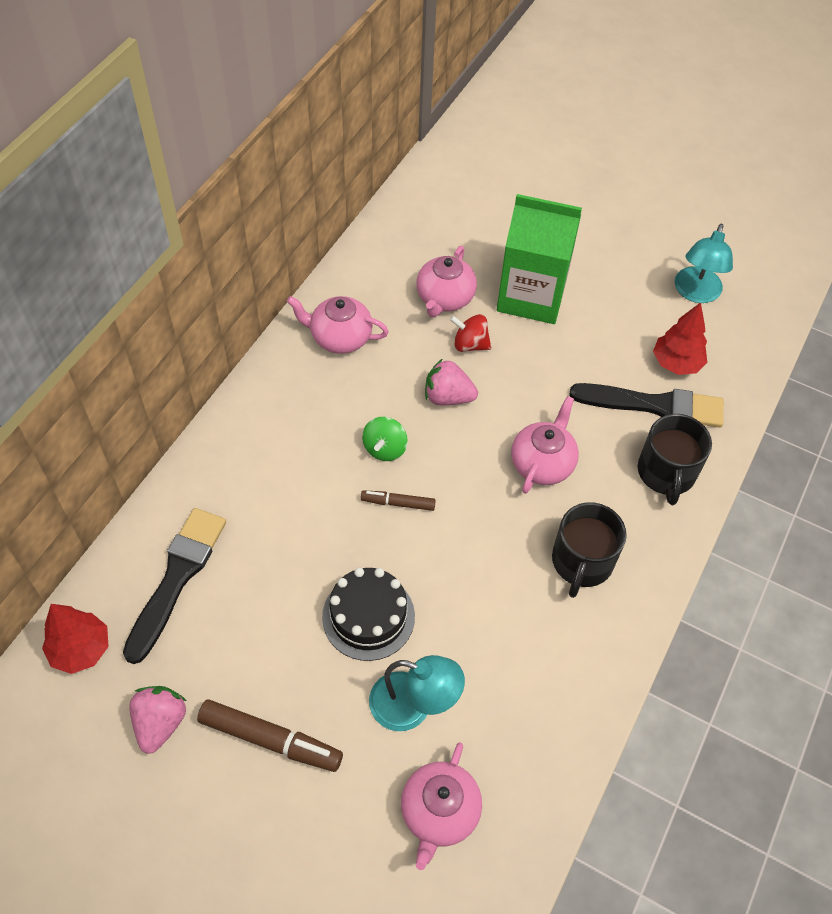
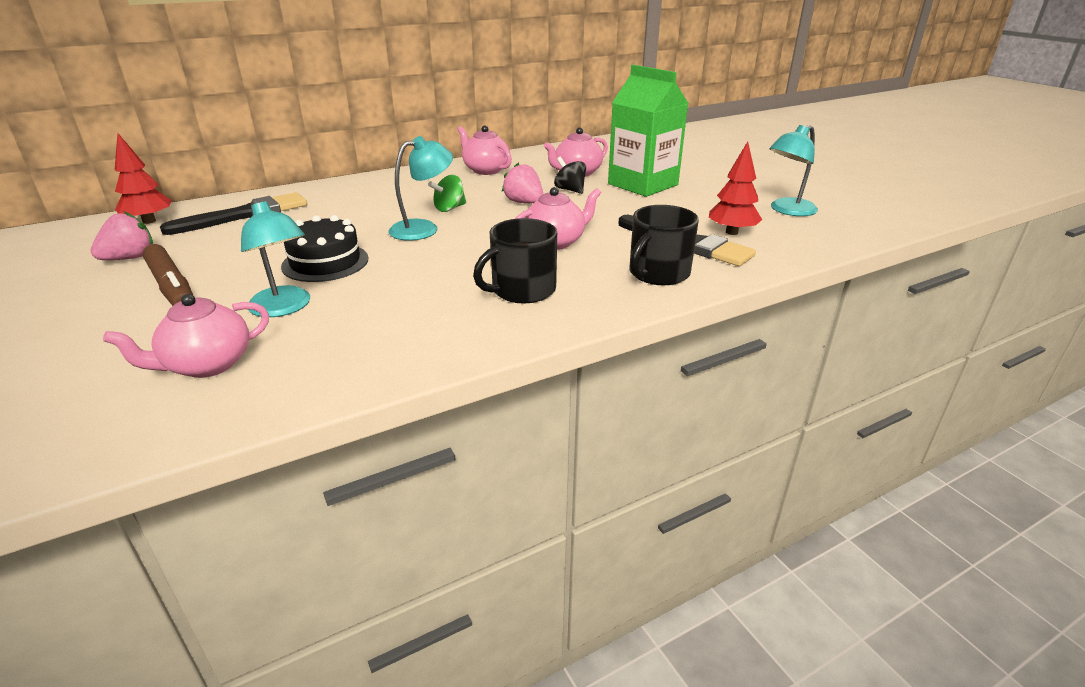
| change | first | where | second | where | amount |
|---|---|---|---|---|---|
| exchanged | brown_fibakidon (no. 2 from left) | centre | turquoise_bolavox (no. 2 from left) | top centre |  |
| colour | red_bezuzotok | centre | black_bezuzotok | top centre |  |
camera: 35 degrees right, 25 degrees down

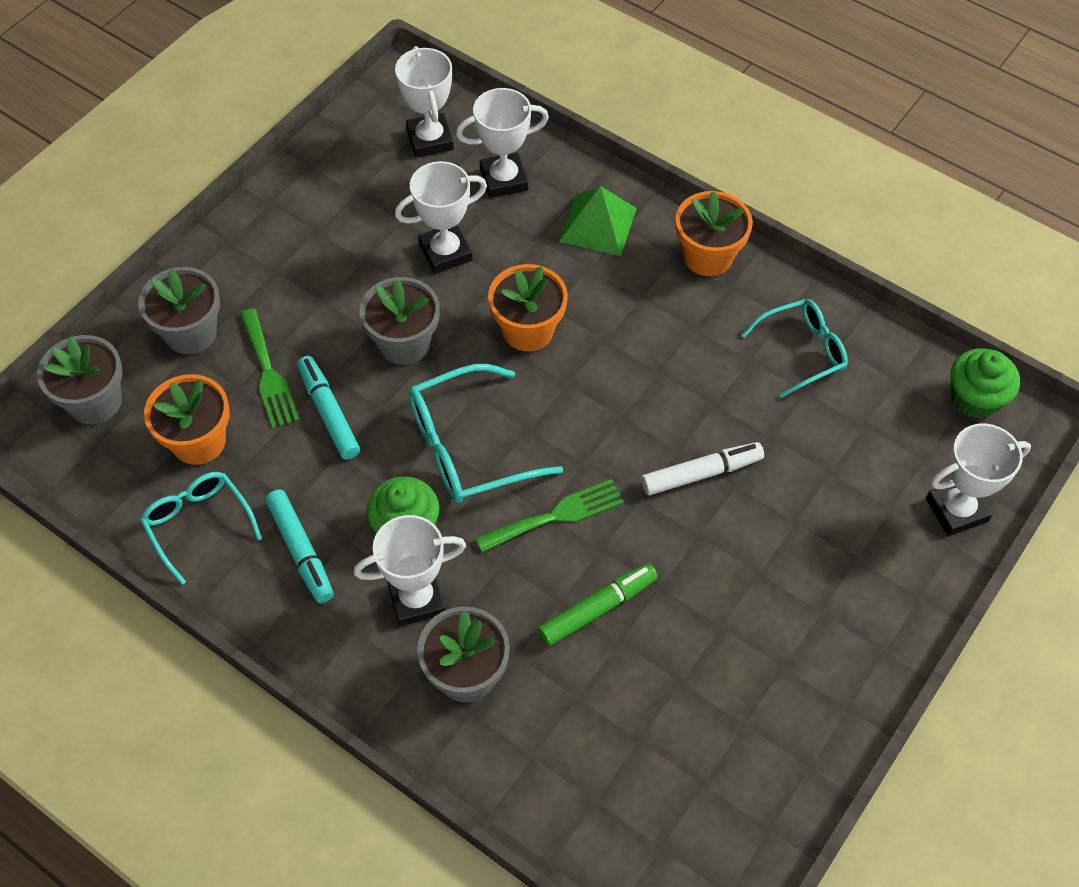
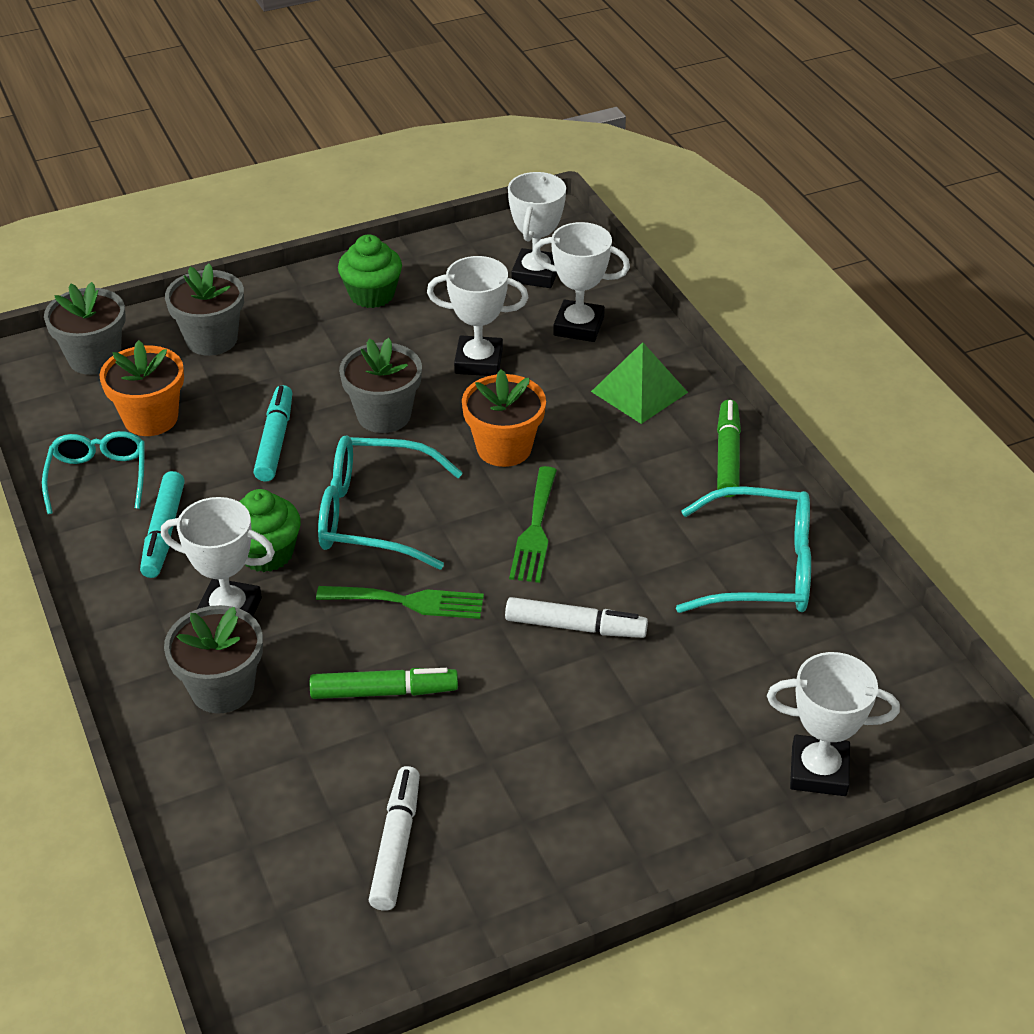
| change | first | where | second | where | amount |
|---|---|---|---|---|---|
| relocated | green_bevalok (no. 2 from left) | middle right |  | top centre |  |
| appeared |  |  | white_fibakidon (no. 1 from left) | bottom centre |  |
| relocated | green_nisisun (no. 1 from left in the first image) | middle left | green_nisisun (no. 2 from left) | centre |  |
| size | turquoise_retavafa (no. 3 from left) | middle right |  | middle right | x1.50 |
| exchanged | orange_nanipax (no. 3 from left) | top centre | green_fibakidon (no. 2 from left) | middle right |  |
camera: 30 degrees right, 15 degrees down

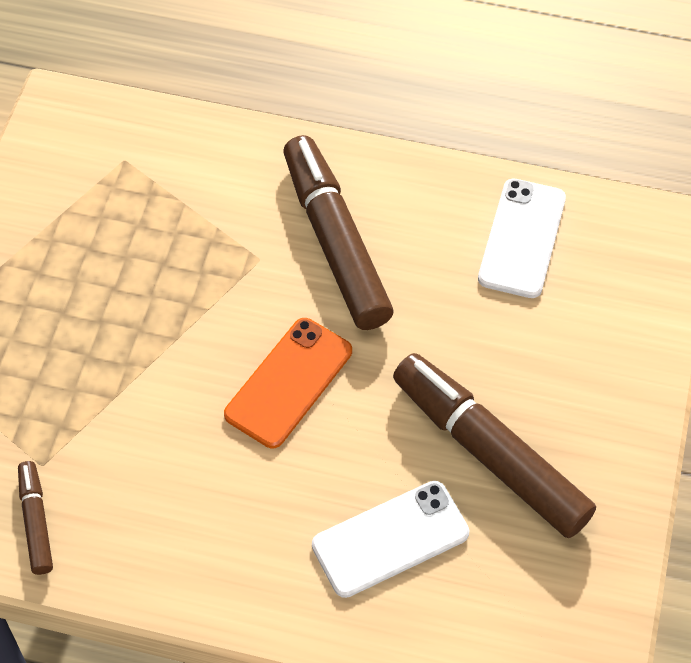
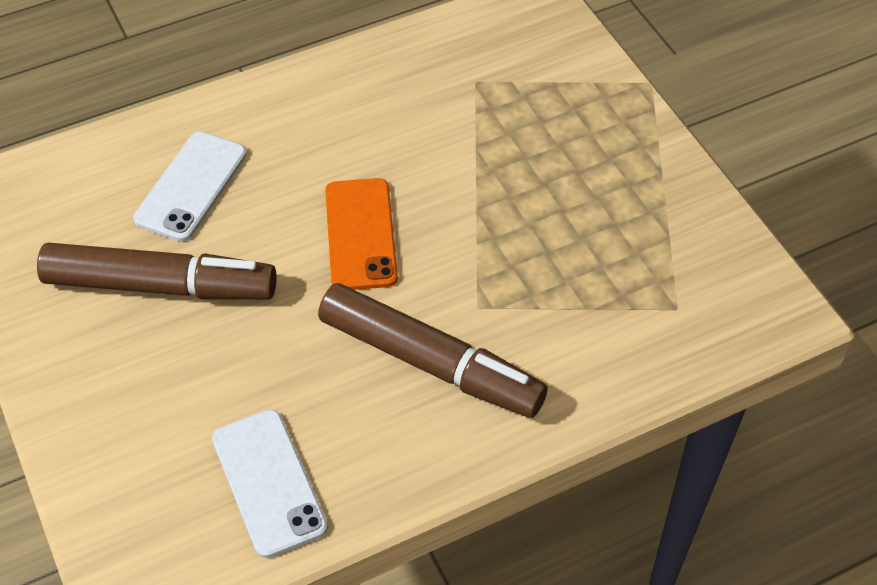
| change | first | where | second | where | amount |
|---|---|---|---|---|---|
| missing | brown_fibakidon (no. 1 from left) | bottom left |  |  |  |
camera: 140 degrees right, 5 degrees down

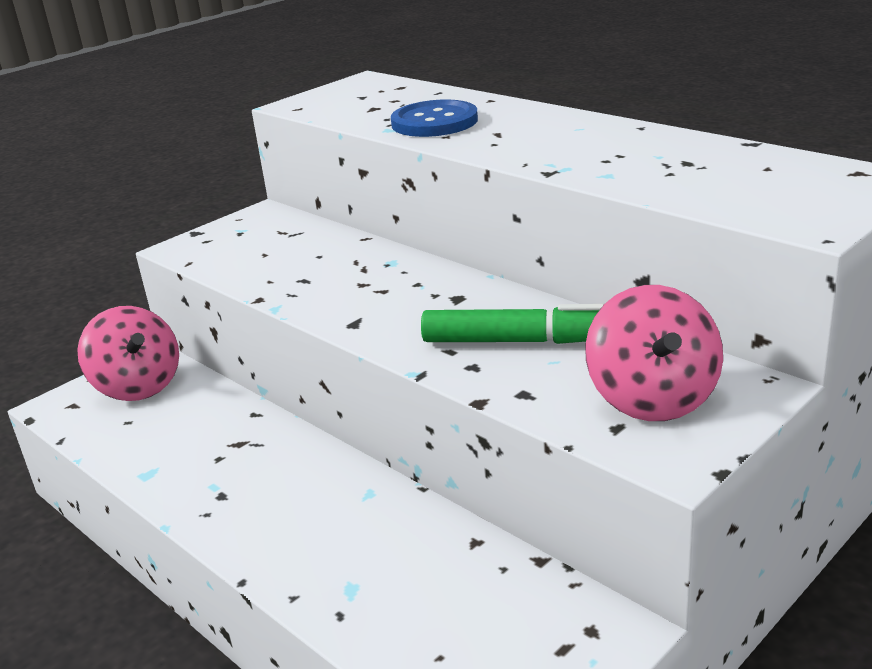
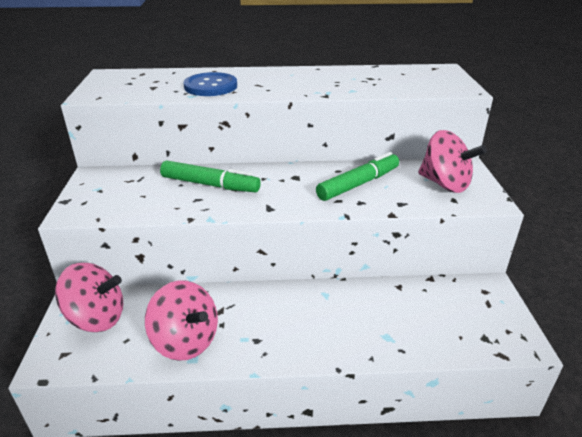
| change | first | where | second | where | amount |
|---|---|---|---|---|---|
| appeared |  |  | pink_bezuzotok (no. 2 from left) | bottom left |  |
| appeared |  |  | green_fibakidon (no. 1 from left) | centre |  |
camera: 50 degrees left, 5 degrees up

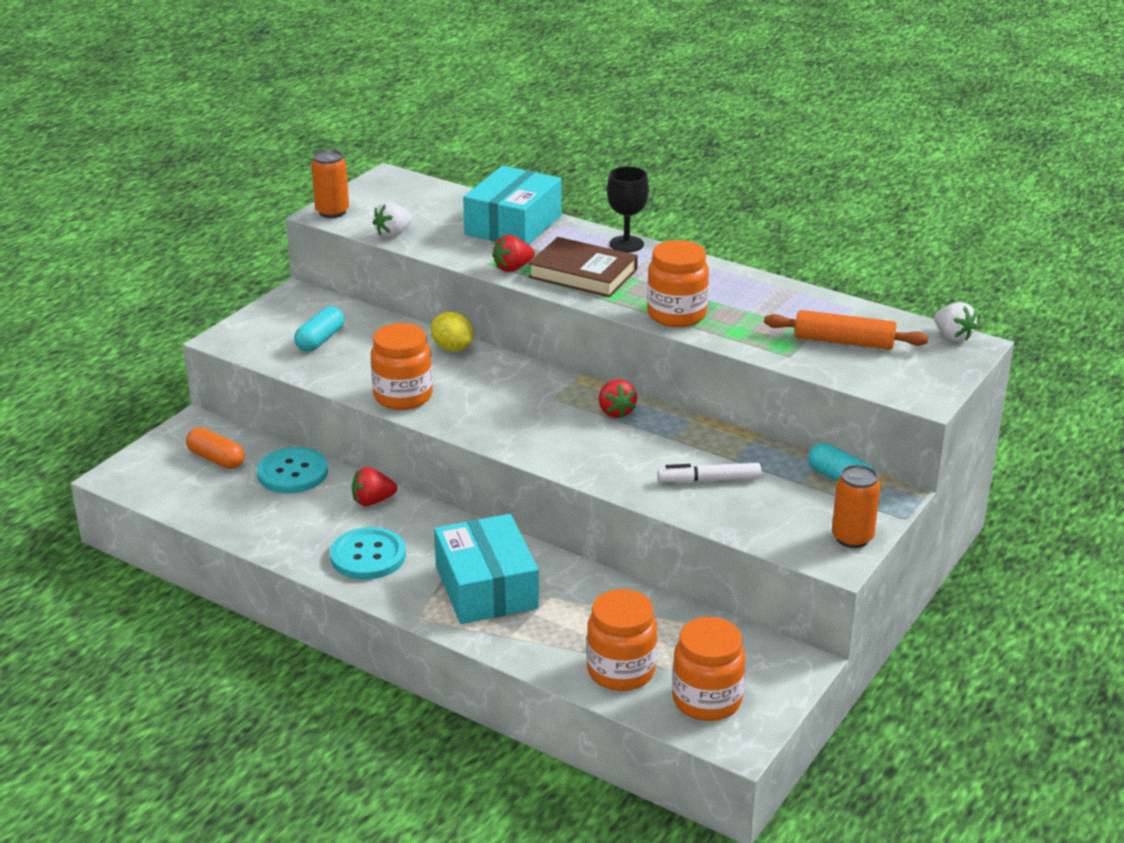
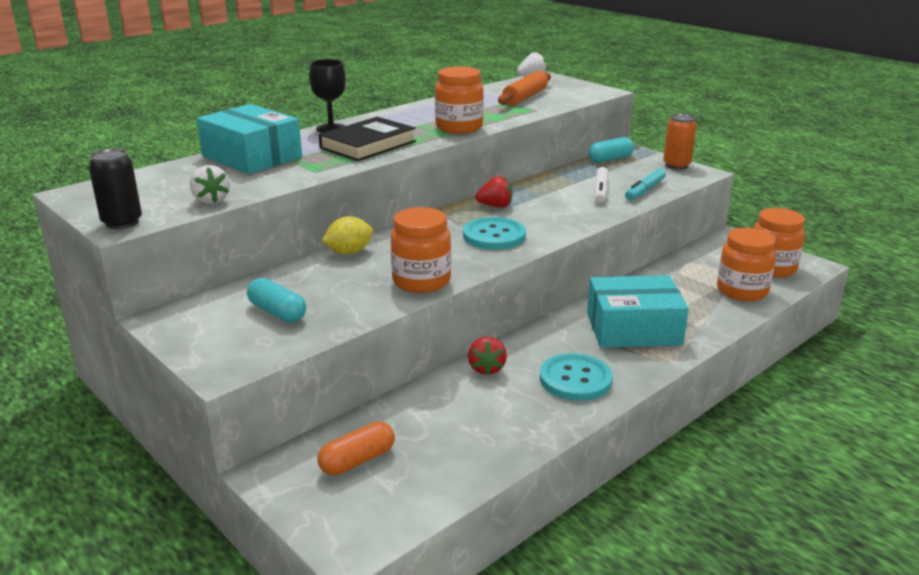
| change | first | where | second | where | amount |
|---|---|---|---|---|---|
| colour | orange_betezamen (no. 1 from left) | top left | black_betezamen | top left |  |
| colour | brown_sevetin | top centre | black_sevetin | top centre |  |
| relocated | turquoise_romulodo (no. 1 from left) | middle left |  | centre |  |
| appeared |  |  | turquoise_fibakidon | top right |  |
| missing | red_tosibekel (no. 2 from left) | top centre |  |  |  |
camera: 75 degrees left, 5 degrees down

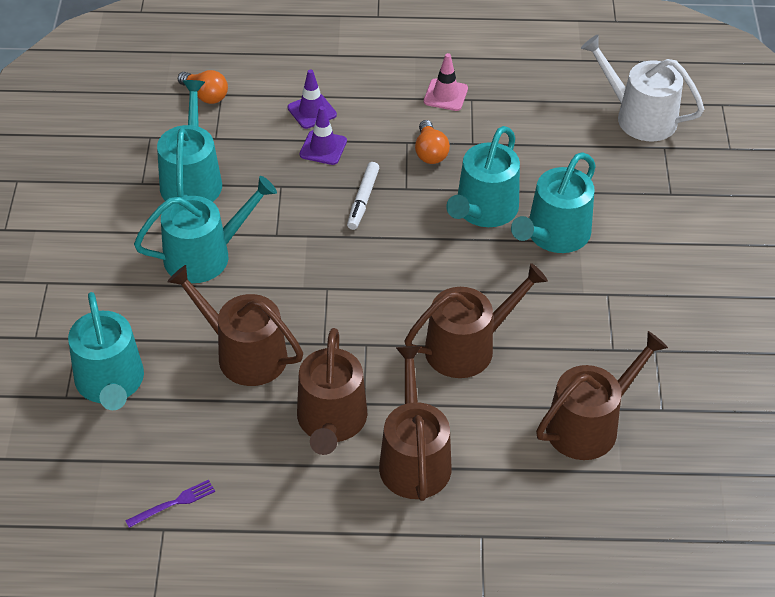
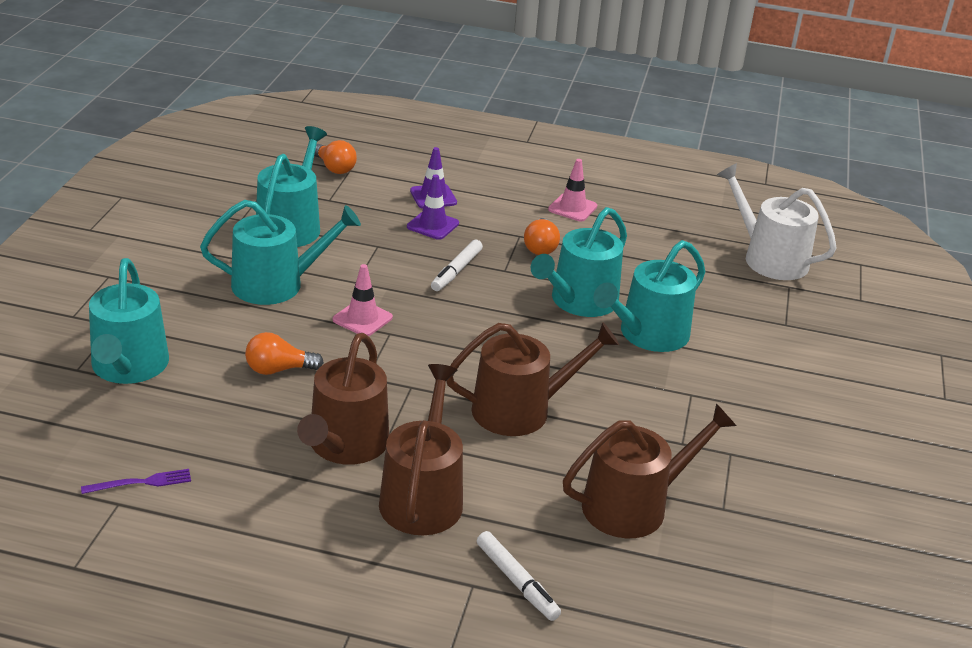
| change | first | where | second | where | amount |
|---|---|---|---|---|---|
| exchanged | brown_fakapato (no. 1 from left) | middle left | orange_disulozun (no. 1 from left) | middle left |  |
| appeared |  |  | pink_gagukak (no. 1 from left) | centre |  |
| appeared |  |  | white_fibakidon (no. 2 from left) | bottom centre |  |
camera: 10 degrees right, 15 degrees down

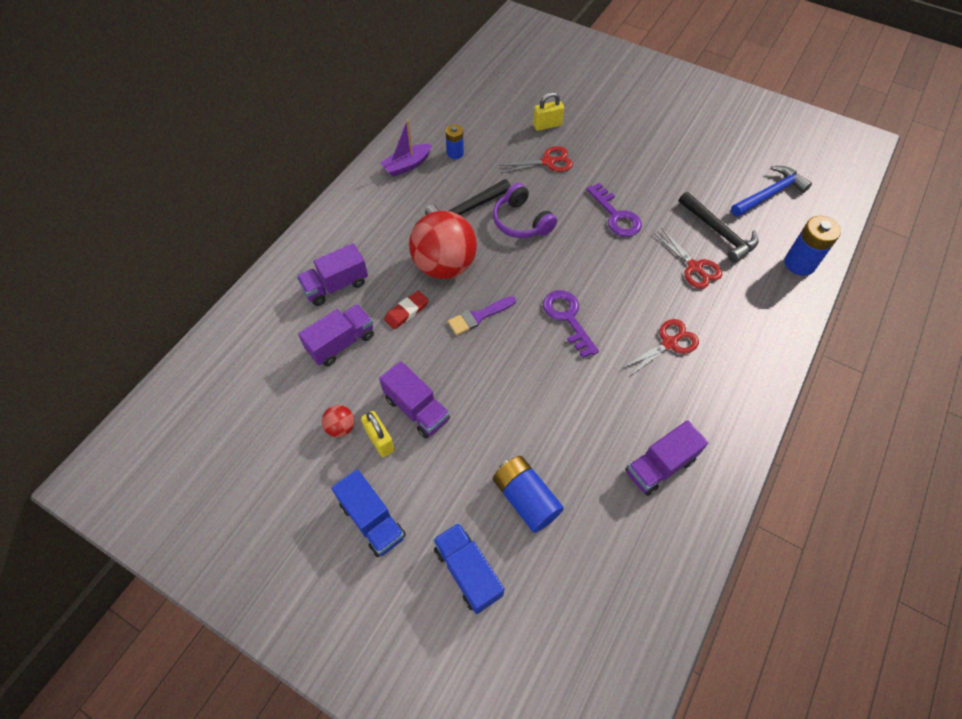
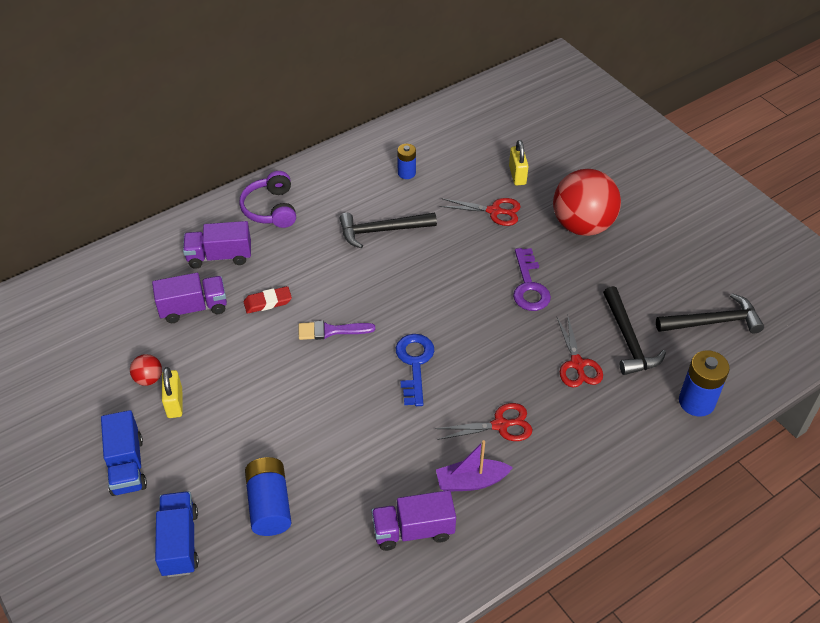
| change | first | where | second | where | amount |
|---|---|---|---|---|---|
| relocated | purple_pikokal | top centre |  | top left |  |
| colour | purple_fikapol (no. 1 from left) | centre | blue_fikapol | centre |  |
| relocated | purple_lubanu | top centre |  | bottom centre |  |
| spun | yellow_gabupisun (no. 2 from left) | top centre |  | top centre | 75 degrees clockwise |
| relocated | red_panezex (no. 2 from left) | centre |  | top right |  |
| colour | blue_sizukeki | top right | black_sizukeki (no. 3 from left) | middle right |  |
| missing | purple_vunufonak (no. 3 from left) | centre |  |  |  |
camera: 25 degrees right, 10 degrees down

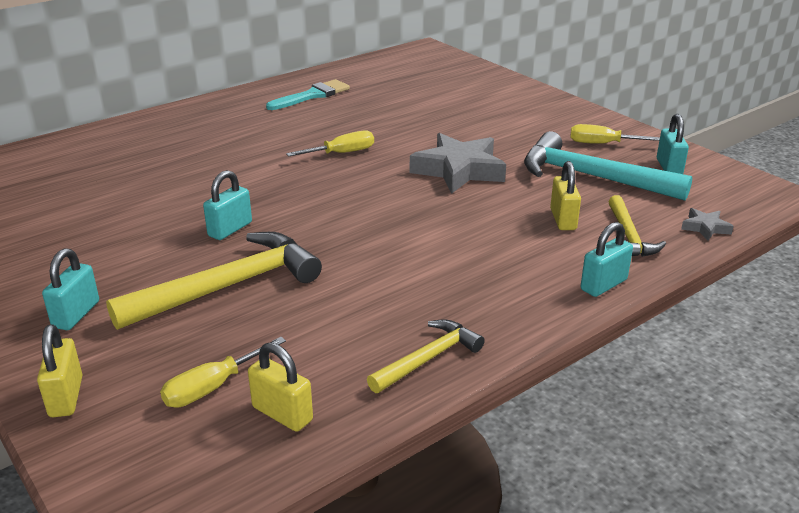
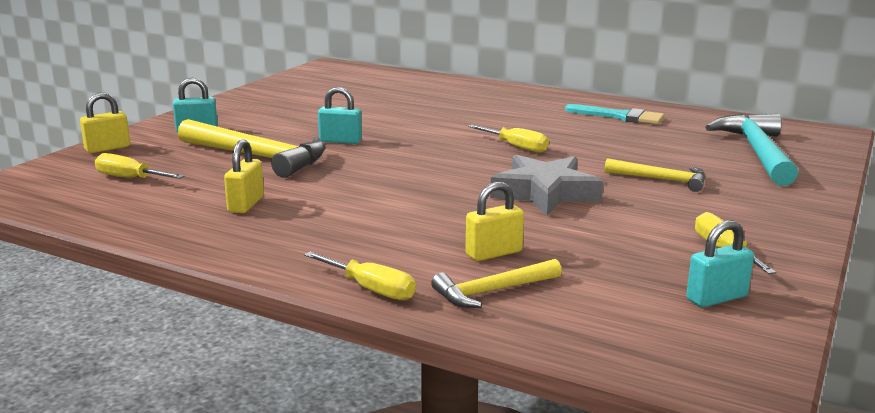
| change | first | where | second | where | amount |
|---|---|---|---|---|---|
| relocated | yellow_gabupisun (no. 2 from left) | bottom centre |  | middle left |  |
| exchanged | turquoise_gabupisun (no. 3 from left) | middle right | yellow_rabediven (no. 2 from left) | bottom centre |  |
| relocated | yellow_sizukeki (no. 2 from left in the first image) | bottom centre | yellow_sizukeki (no. 3 from left) | middle right |  |
| relocated | turquoise_sizukeki | top right |  | middle right |  |
| missing | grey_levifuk (no. 2 from left) | middle right |  |  |  |
camera: 65 degrees right, 10 degrees down

